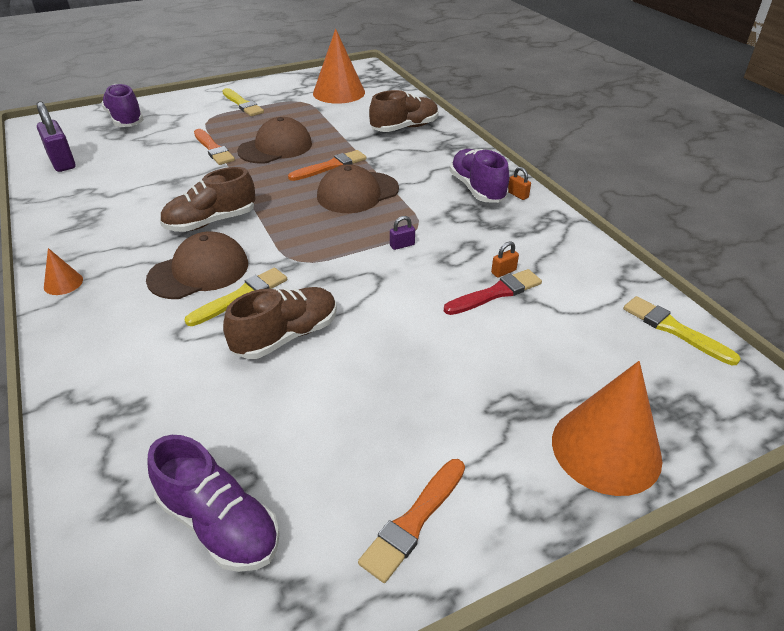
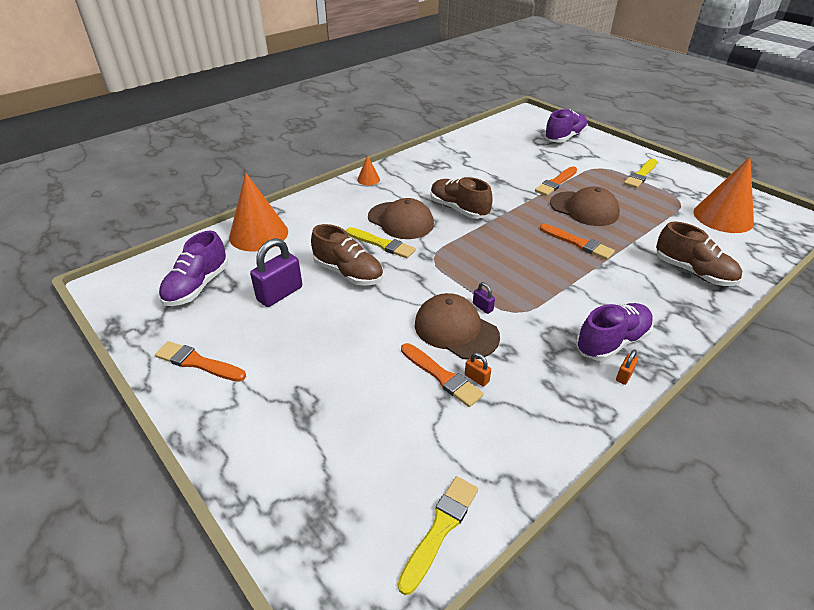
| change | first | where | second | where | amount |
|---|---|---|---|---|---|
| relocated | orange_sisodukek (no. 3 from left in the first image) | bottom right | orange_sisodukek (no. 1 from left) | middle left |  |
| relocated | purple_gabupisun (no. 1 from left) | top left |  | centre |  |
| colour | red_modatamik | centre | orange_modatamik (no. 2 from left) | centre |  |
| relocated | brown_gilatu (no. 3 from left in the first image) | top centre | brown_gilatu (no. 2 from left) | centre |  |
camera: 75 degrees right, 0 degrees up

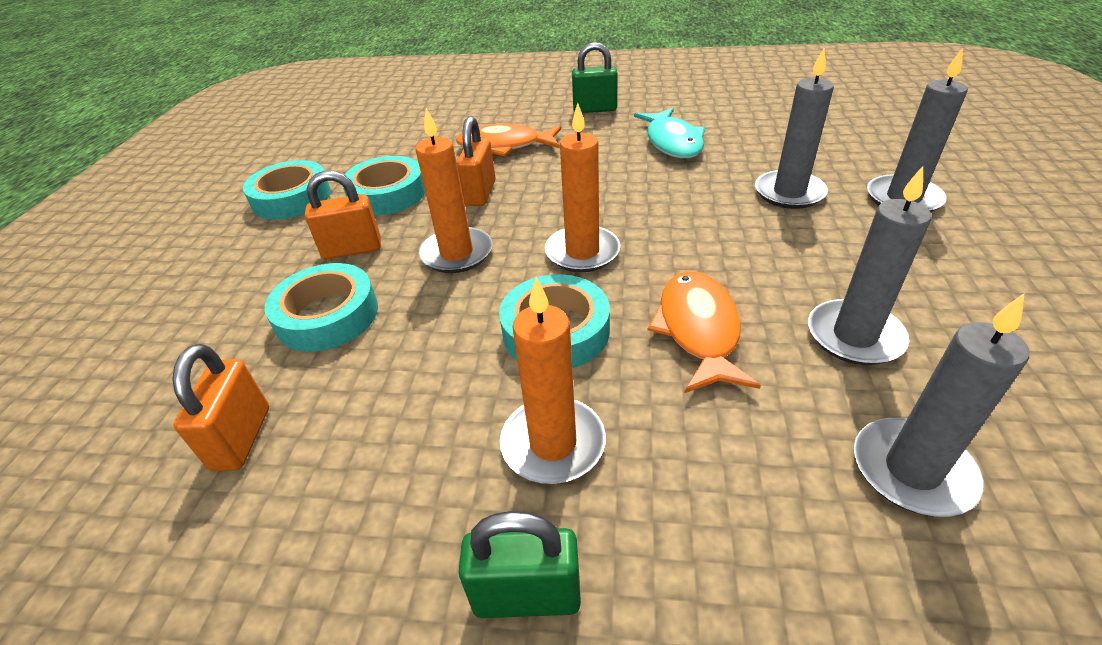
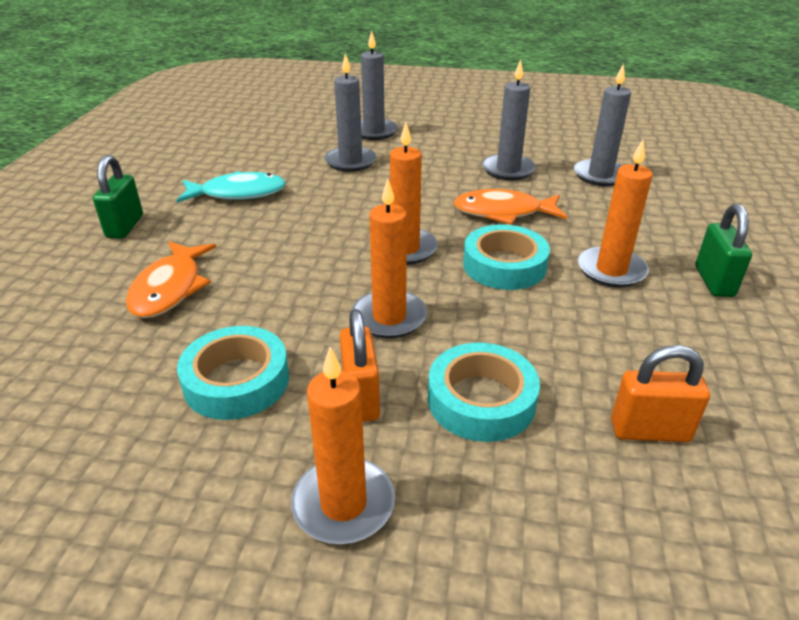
| change | first | where | second | where | amount |
|---|---|---|---|---|---|
| appeared |  |  | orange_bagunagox (no. 1 from left) | bottom centre |  |
| missing | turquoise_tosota (no. 1 from left) | top left |  |  |  |
| missing | orange_gabupisun (no. 3 from left) | top centre |  |  |  |
camera: 90 degrees left, 5 degrees down

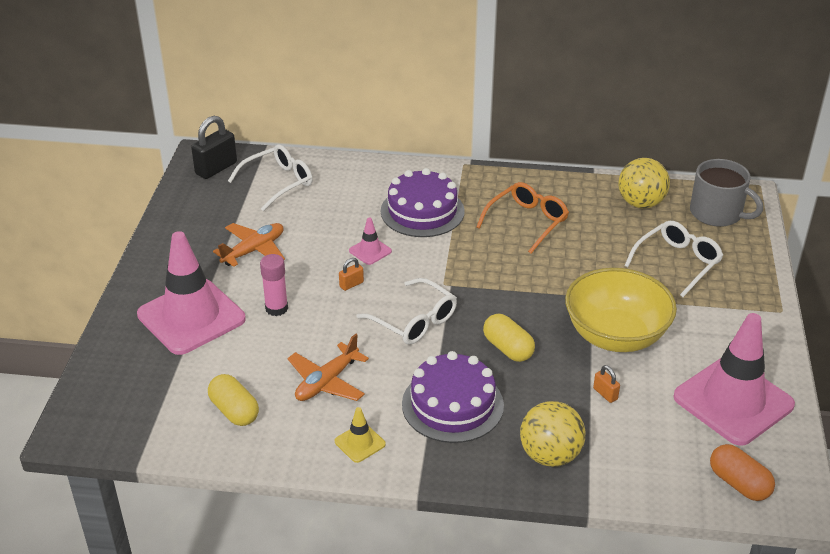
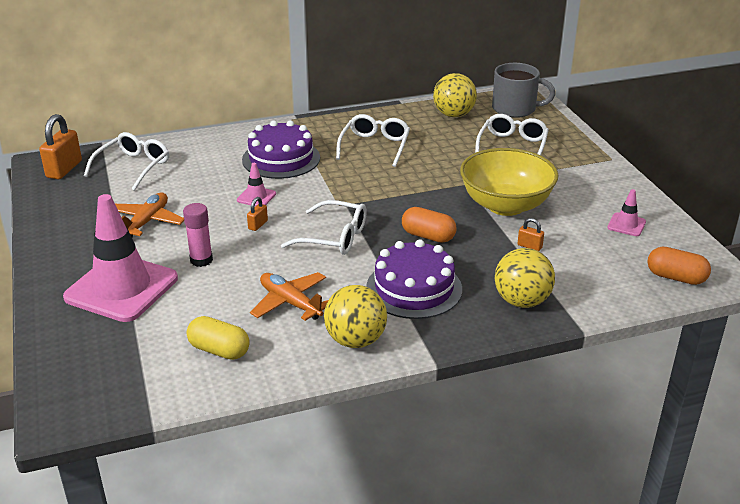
| change | first | where | second | where | amount |
|---|---|---|---|---|---|
| colour | black_gabupisun | top left | orange_gabupisun (no. 1 from left) | top left |  |
| spun | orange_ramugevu (no. 2 from left) | centre |  | centre | 120 degrees clockwise |
| exchanged | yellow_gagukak | bottom centre | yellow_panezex (no. 1 from left) | centre |  |
| colour | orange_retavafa | centre | white_retavafa (no. 3 from left) | top centre |  |
| colour | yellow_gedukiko (no. 2 from left) | centre | orange_gedukiko (no. 1 from left) | centre |  |
| size | pink_gagukak (no. 3 from left) | bottom right |  | middle right | x0.42 |
camera: 25 degrees left, 5 degrees down

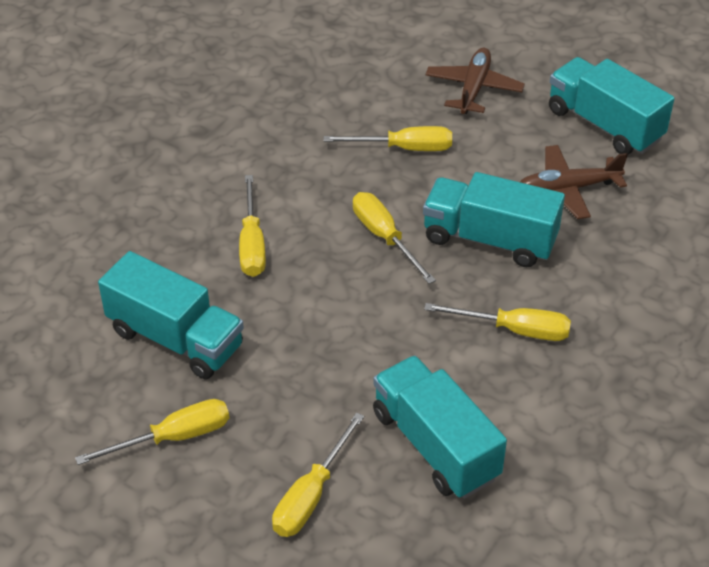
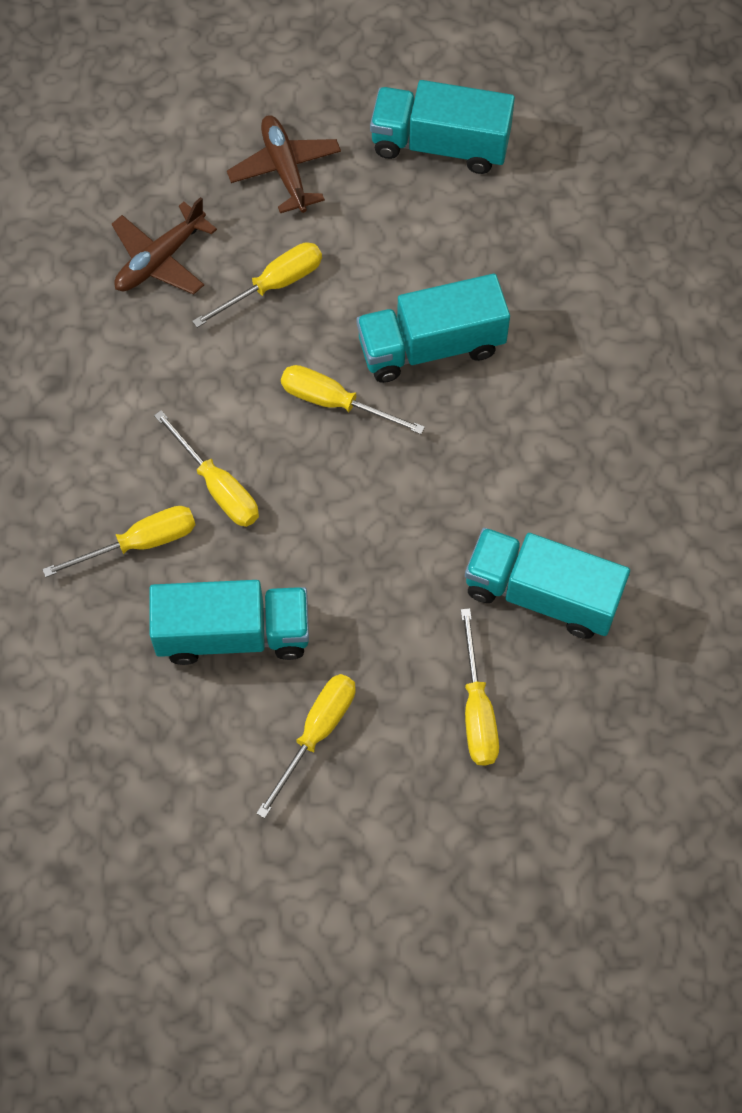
| change | first | where | second | where | amount |
|---|---|---|---|---|---|
| relocated | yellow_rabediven (no. 6 from left in the first image) | middle right | yellow_rabediven (no. 1 from left) | middle left |  |
| relocated | brown_ramugevu (no. 2 from left in the first image) | top right | brown_ramugevu (no. 1 from left) | top left |  |
camera: 35 degrees left, 20 degrees up

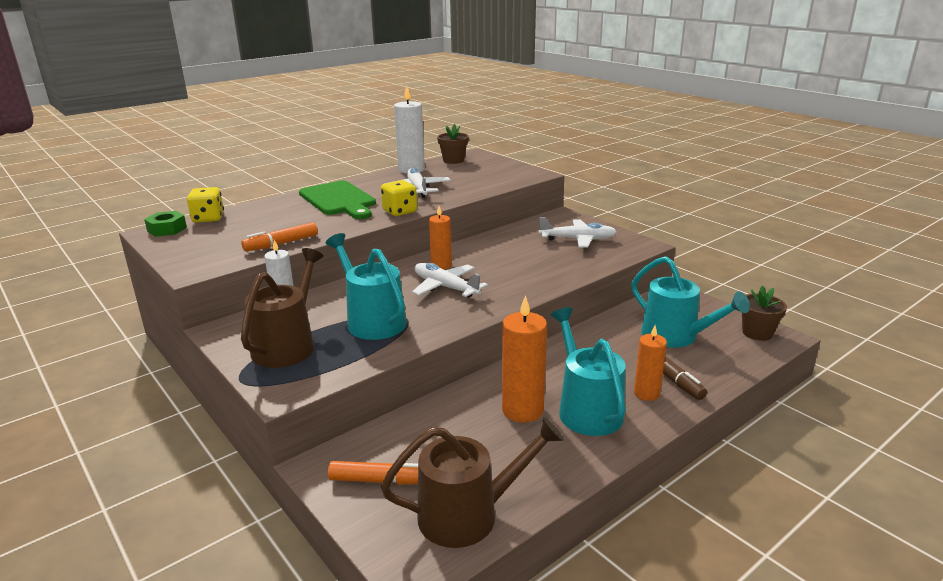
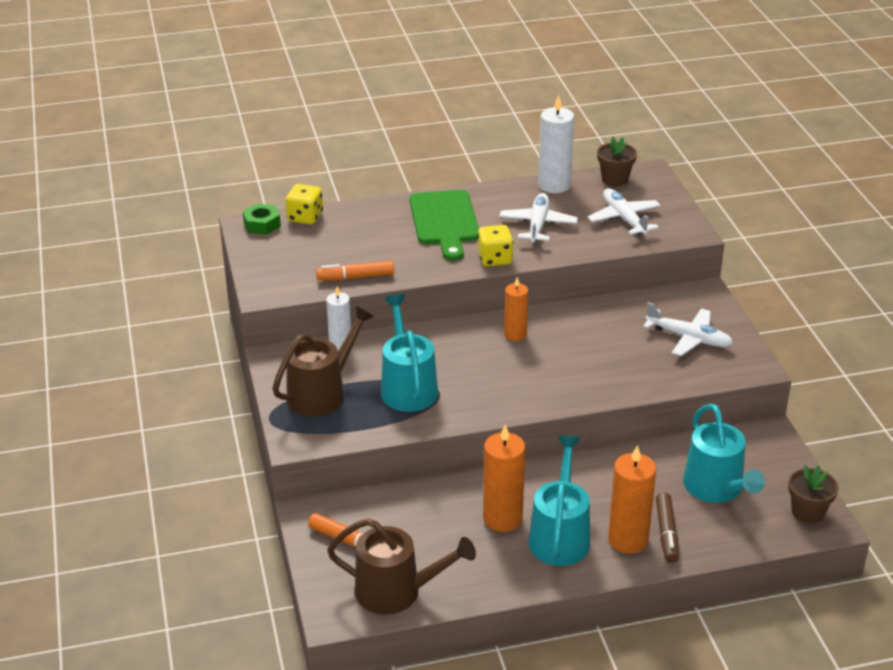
| change | first | where | second | where | amount |
|---|---|---|---|---|---|
| relocated | white_ramugevu (no. 2 from left) | centre |  | top right |  |
| size | orange_bagunagox (no. 3 from left) | middle right |  | bottom right | x1.58 |
camera: 25 degrees right, 10 degrees up

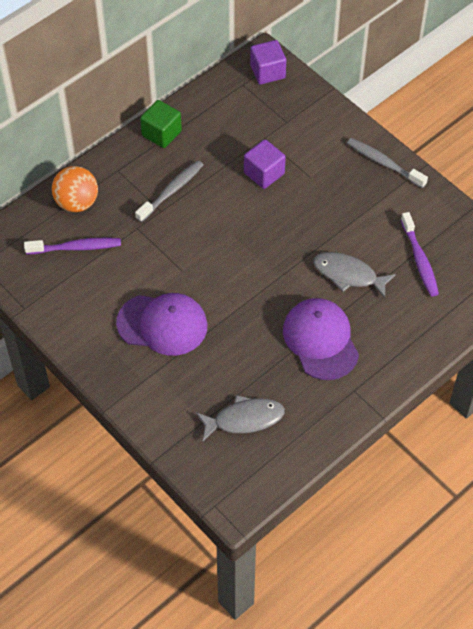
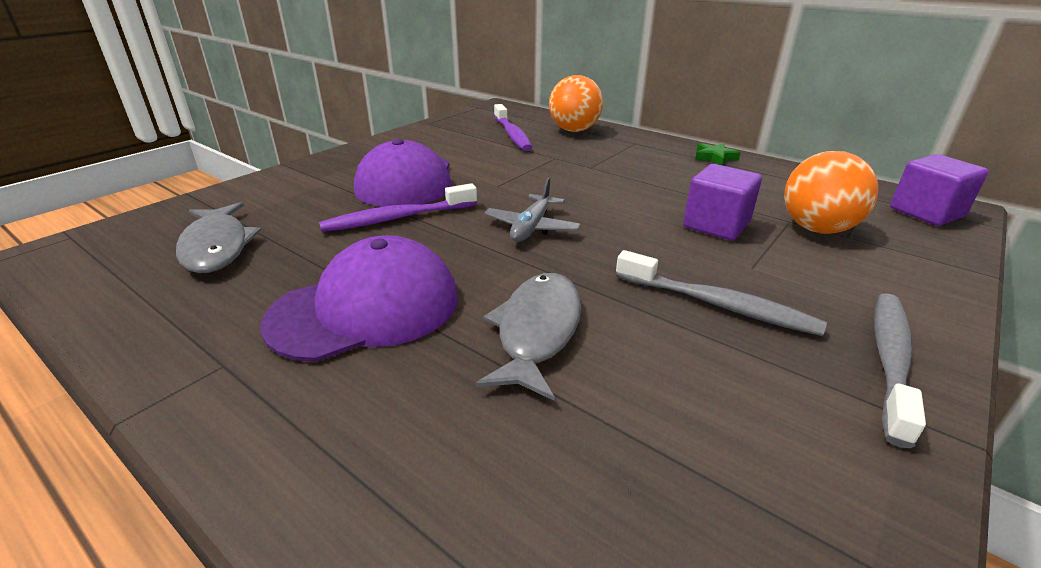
| change | first | where | second | where | amount |
|---|---|---|---|---|---|
| relocated | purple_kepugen (no. 2 from left in the first image) | middle right | purple_kepugen (no. 1 from left) | centre |  |
| appeared |  |  | grey_ramugevu | centre |  |
| relocated | grey_kepugen (no. 1 from left) | top centre |  | middle right |  |
| exchanged | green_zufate | top centre | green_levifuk | top right |  |
| appeared |  |  | orange_panezex (no. 2 from left) | middle right |  |
camera: 80 degrees right, 25 degrees down

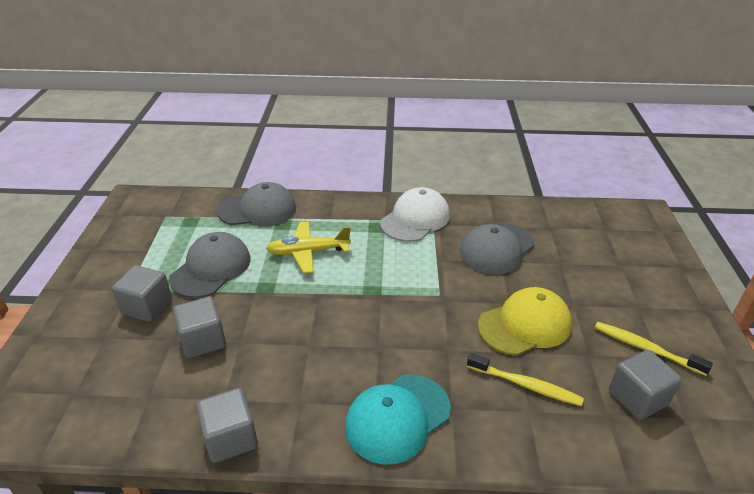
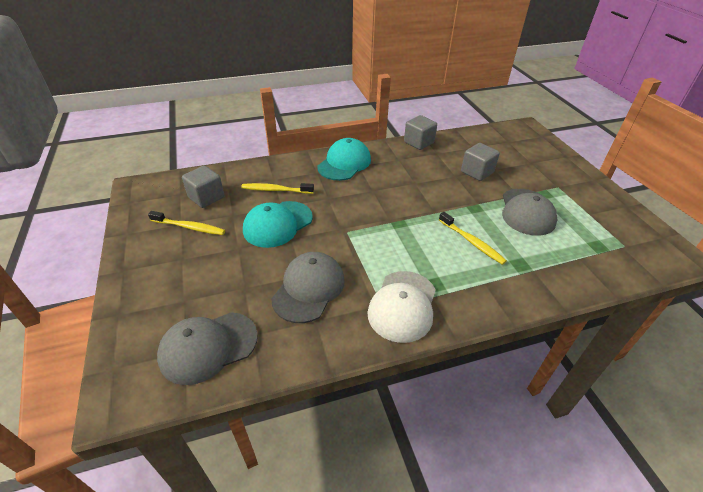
| change | first | where | second | where | amount |
|---|---|---|---|---|---|
| relocated | grey_gilatu (no. 2 from left in the first image) | centre | grey_gilatu (no. 1 from left) | bottom left |  |
| colour | yellow_gilatu | middle right | turquoise_gilatu (no. 1 from left) | centre |  |
| exchanged | yellow_ramugevu | centre | yellow_kepugen (no. 3 from left) | middle right |  |
| missing | grey_zufate (no. 1 from left) | middle left |  |  |  |
camera: 160 degrees right, 5 degrees up

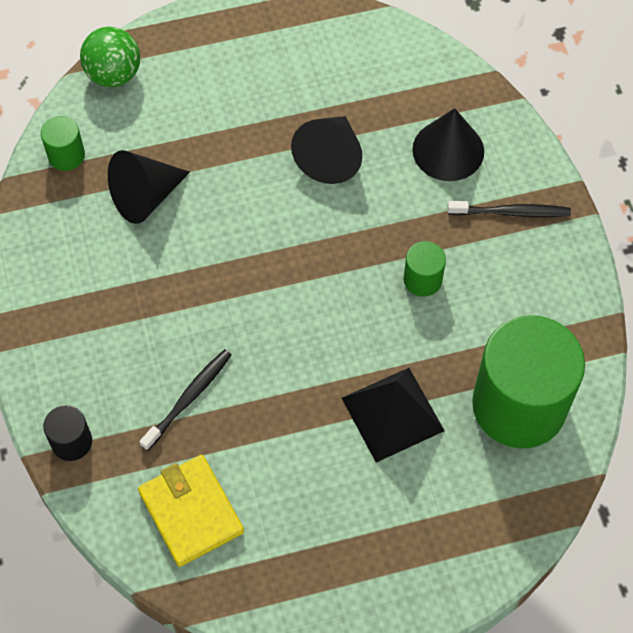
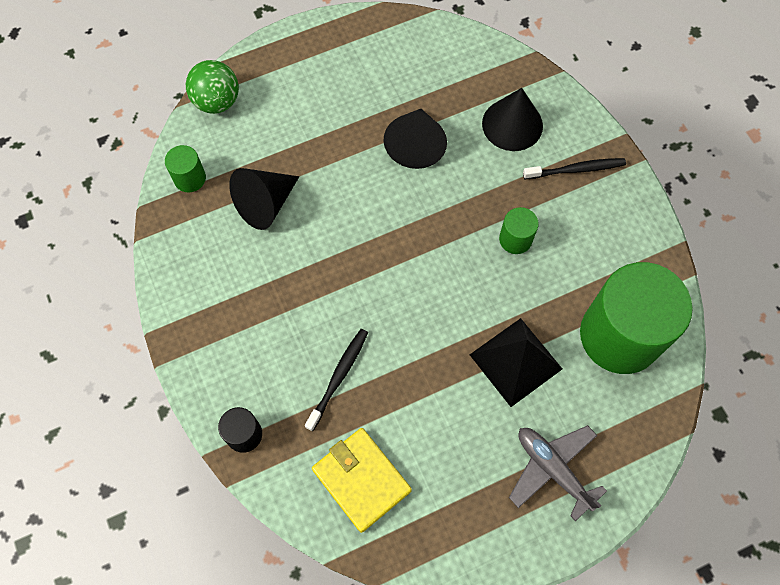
| change | first | where | second | where | amount |
|---|---|---|---|---|---|
| appeared |  |  | grey_ramugevu | bottom right |  |
camera: 10 degrees left, 5 degrees up

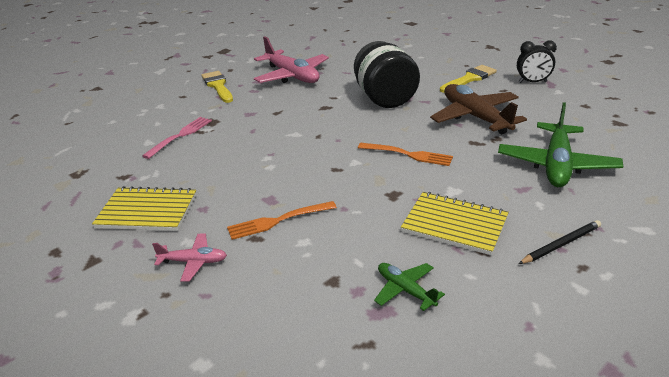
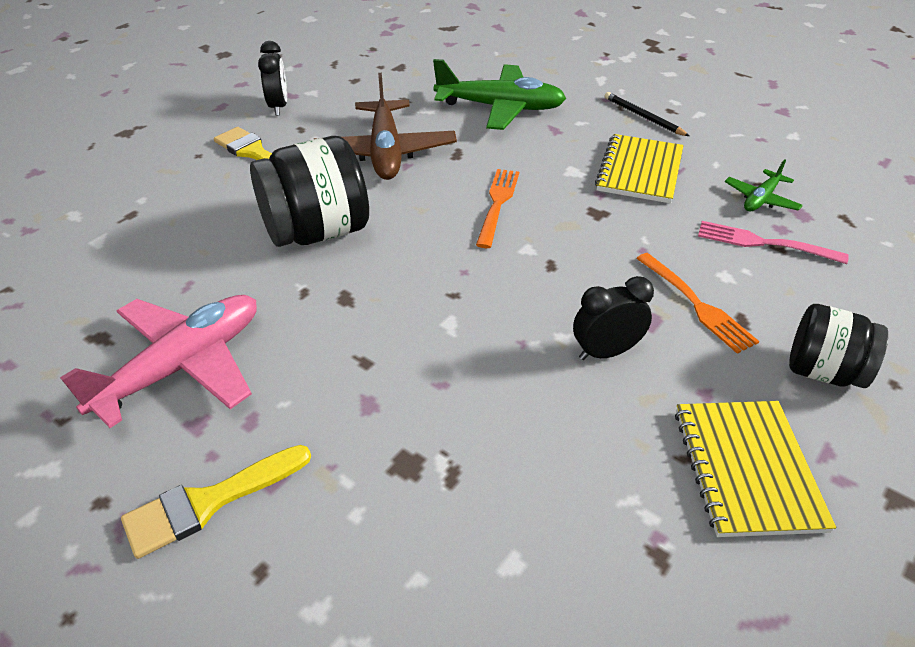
| change | first | where | second | where | amount |
|---|---|---|---|---|---|
| spun | brown_ramugevu | top right |  | top centre | 60 degrees counterclockwise |
| appeared |  |  | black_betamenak (no. 2 from left) | middle right |  |
| relocated | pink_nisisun | middle left |  | middle right |  |
| exchanged | pink_ramugevu (no. 1 from left) | bottom left | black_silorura (no. 2 from left) | middle right |  |
camera: 100 degrees left, 10 degrees up

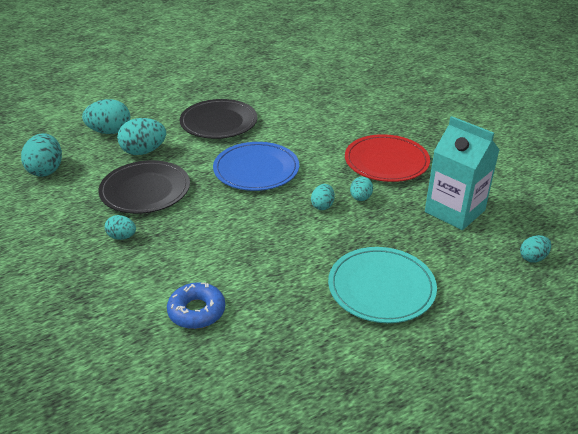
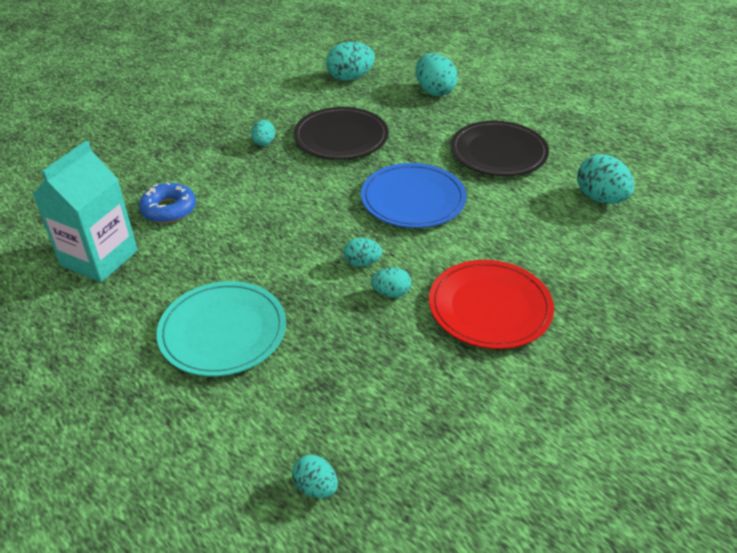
| change | first | where | second | where | amount |
|---|---|---|---|---|---|
| relocated | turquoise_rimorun | middle right |  | middle left |  |
| relocated | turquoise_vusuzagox (no. 4 from left in the first image) | top left | turquoise_vusuzagox (no. 7 from left) | top right |  |
camera: 75 degrees right, 5 degrees up

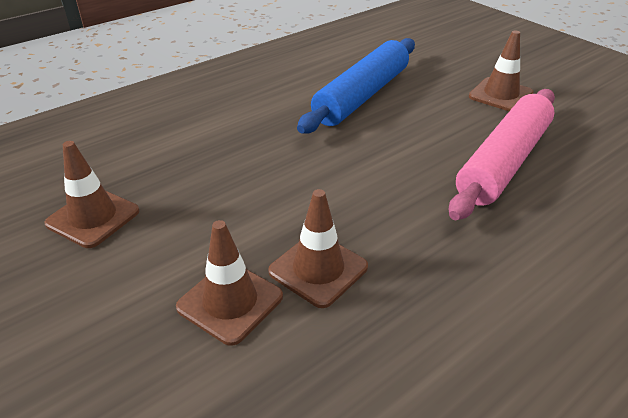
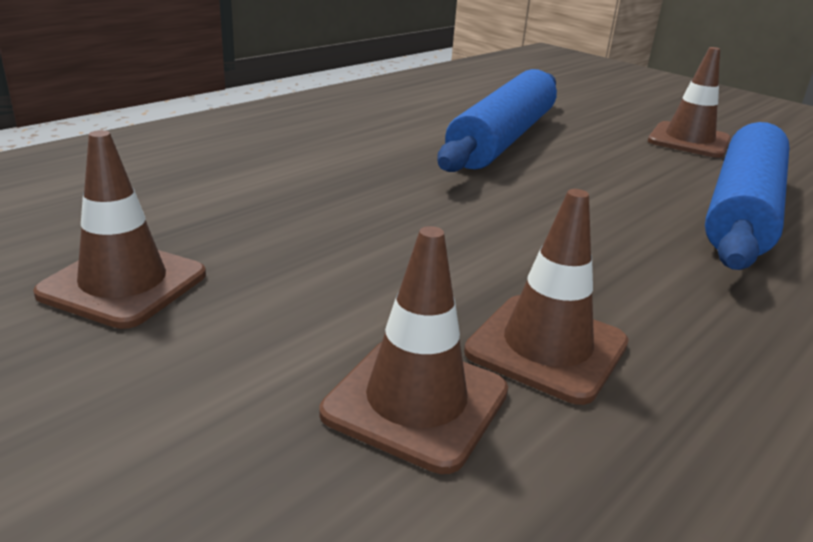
| change | first | where | second | where | amount |
|---|---|---|---|---|---|
| colour | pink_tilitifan | middle right | blue_tilitifan (no. 2 from left) | middle right |  |
camera: 10 degrees left, 10 degrees down

